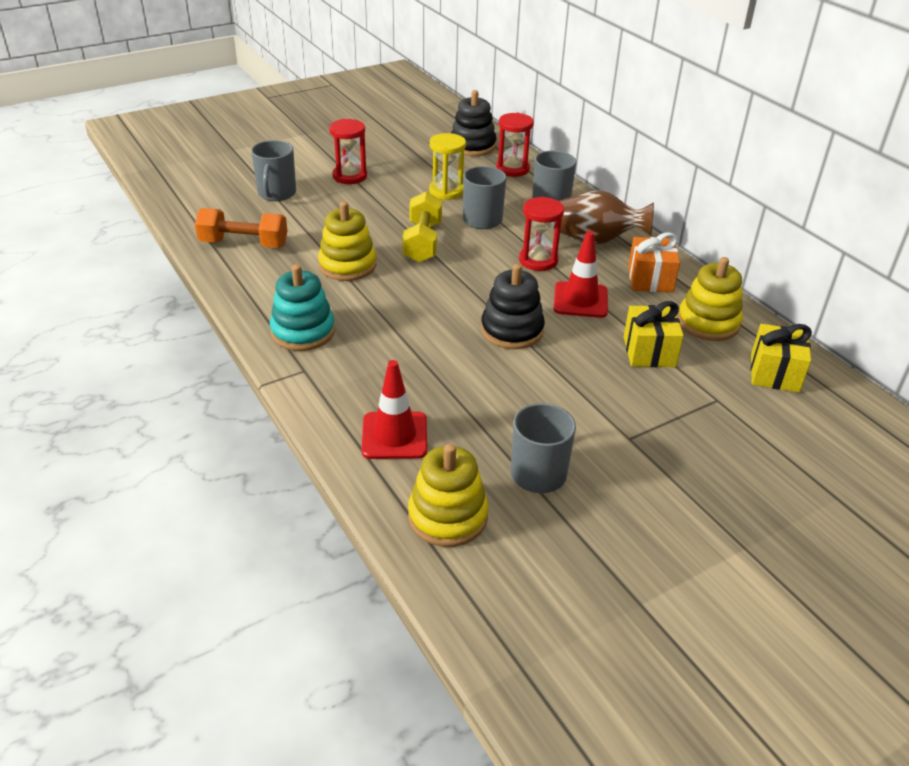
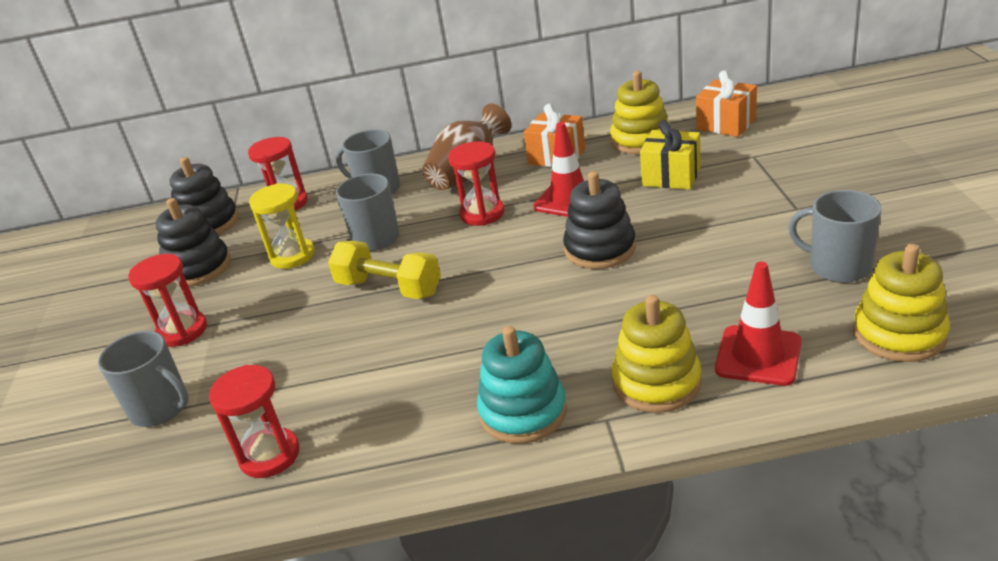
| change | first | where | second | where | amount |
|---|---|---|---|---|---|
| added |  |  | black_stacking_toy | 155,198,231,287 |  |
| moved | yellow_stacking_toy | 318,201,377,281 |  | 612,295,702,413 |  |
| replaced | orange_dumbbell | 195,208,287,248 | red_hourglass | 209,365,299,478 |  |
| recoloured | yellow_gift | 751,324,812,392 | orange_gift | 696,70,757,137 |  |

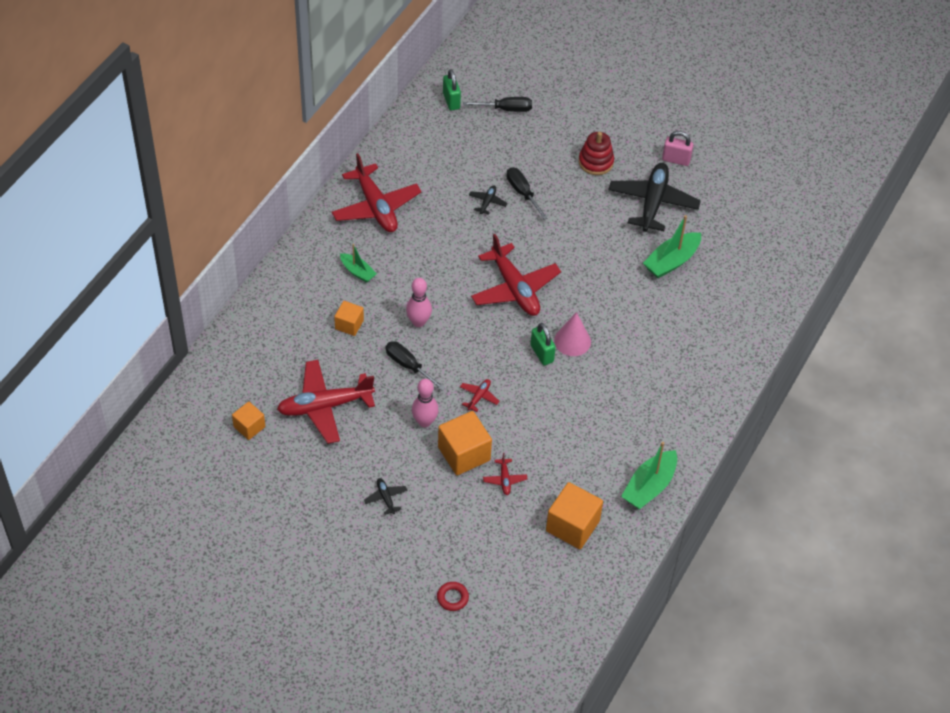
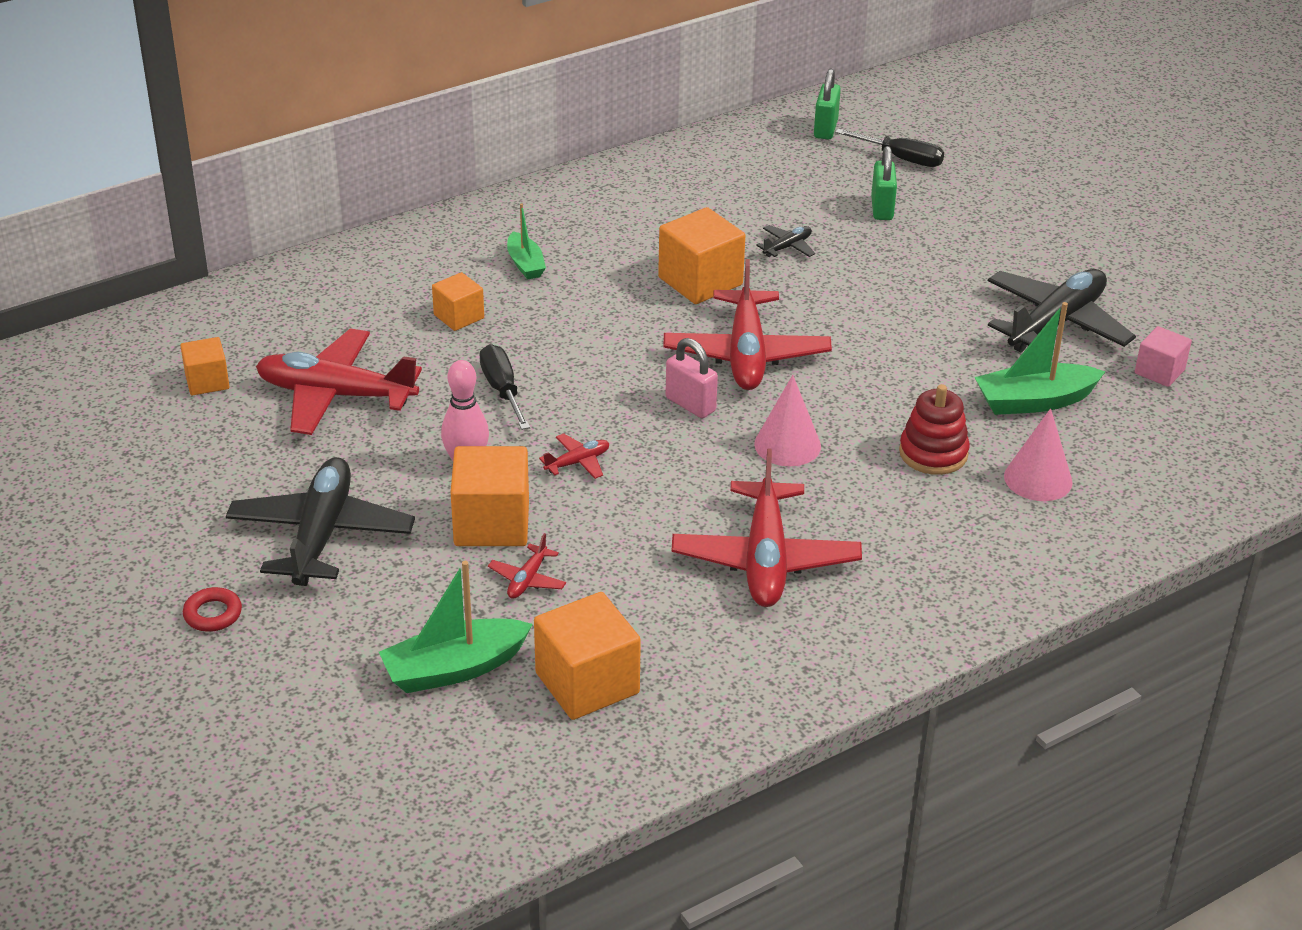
| change | first | where | second | where | amount |
|---|---|---|---|---|---|
| removed | pink_bowling_pin | 406,278,432,327 |  |  |  |
| removed | black_screwdriver | 507,167,548,220 |  |  |  |
| added |  |  | orange_cube | 658,207,745,304 |  |
| added |  |  | pink_cone | 1004,408,1073,501 |  |
| added |  |  | pink_cube | 1135,326,1192,387 |  |
| moved | red_plane | 332,153,421,232 |  | 671,448,862,607 |  |
| moved | red_ring | 437,582,469,611 |  | 183,587,242,632 |  |
| moved | green_padlock | 530,323,556,365 |  | 871,146,897,220 |  |
| moved | red_stacking_toy | 579,132,614,175 |  | 899,384,970,475 |  |
| moved | green_boat | 621,442,677,509 |  | 379,561,533,693 |  |
| moved | pink_padlock | 662,131,694,166 |  | 666,338,718,418 |  |
| resized | black_plane | 364,478,408,515 |  | 226,457,415,586 | x2.33 |

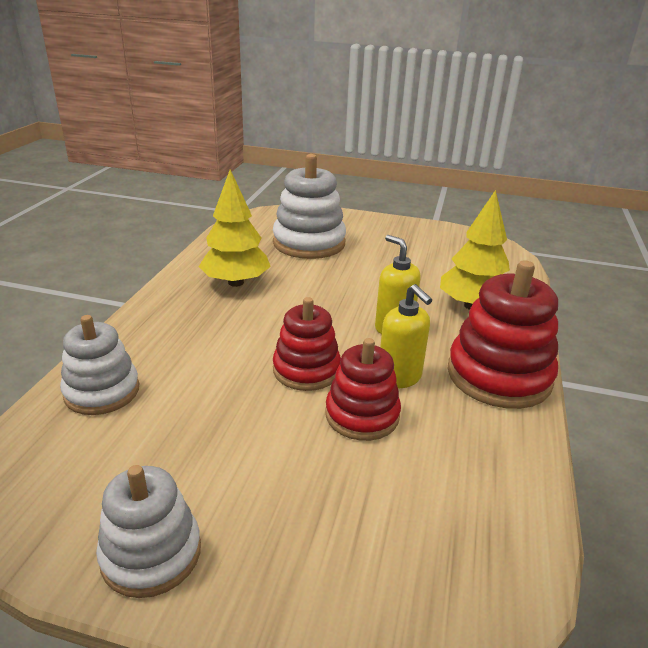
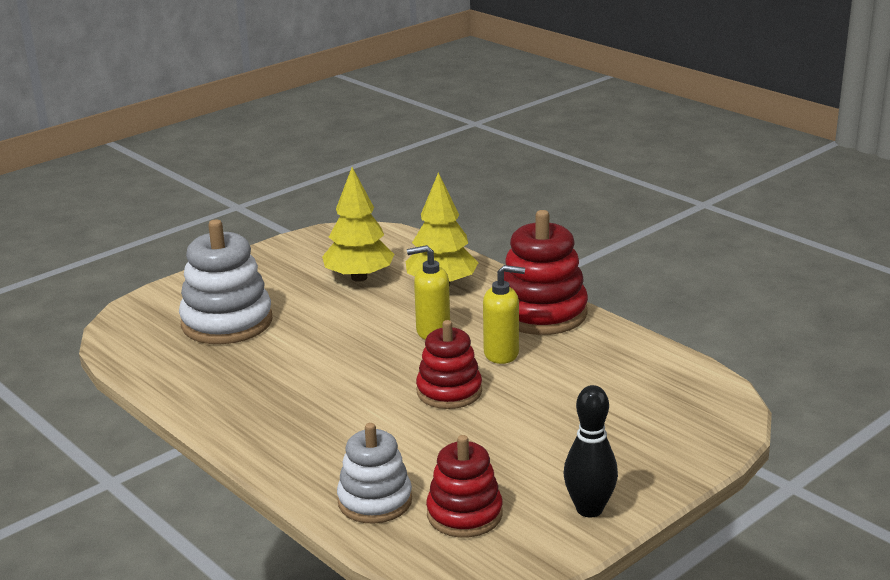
| change | first | where | second | where | amount |
|---|---|---|---|---|---|
| moved | yellow_tree | 199,169,271,287 |  | 322,167,394,282 |  |
| moved | red_stacking_toy | 325,338,401,441 |  | 426,435,503,538 |  |
| replaced | white_stacking_toy | 96,465,201,598 | black_bowling_pin | 564,385,618,518 |  |

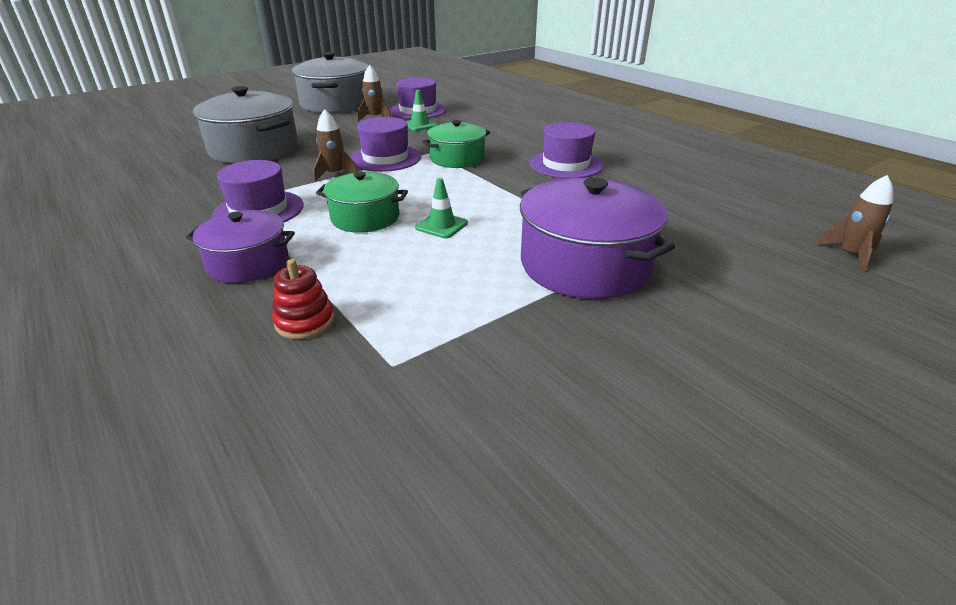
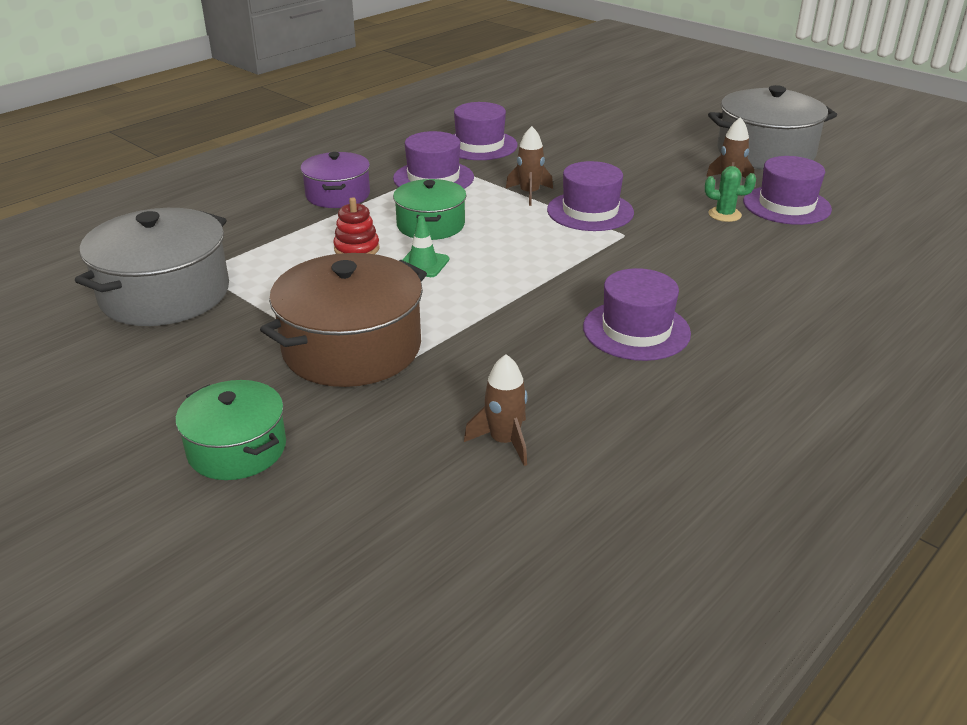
| change | first | where | second | where | amount |
|---|---|---|---|---|---|
| added |  |  | purple_hat | 453,102,518,160 |  |
| moved | grey_pot | 193,86,298,163 |  | 75,208,229,326 |  |
| moved | red_stacking_toy | 272,259,334,339 |  | 333,197,379,254 |  |
| moved | green_pot | 422,120,490,168 |  | 175,380,286,480 |  |
| moved | brown_rocket | 816,175,893,272 |  | 464,354,528,466 |  |
| replaced | green_traffic_cone | 406,90,437,131 | green_cactus | 705,166,756,222 |  |
| recoloured | purple_pot | 520,177,675,299 | brown_pot | 260,253,427,387 |  |

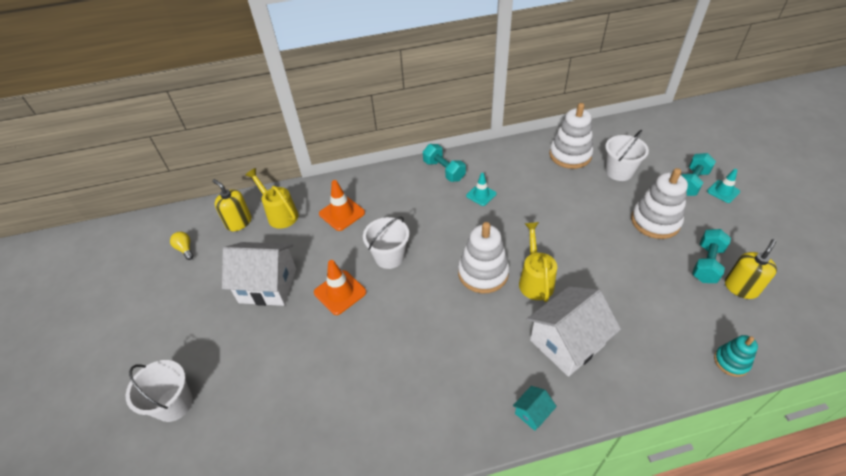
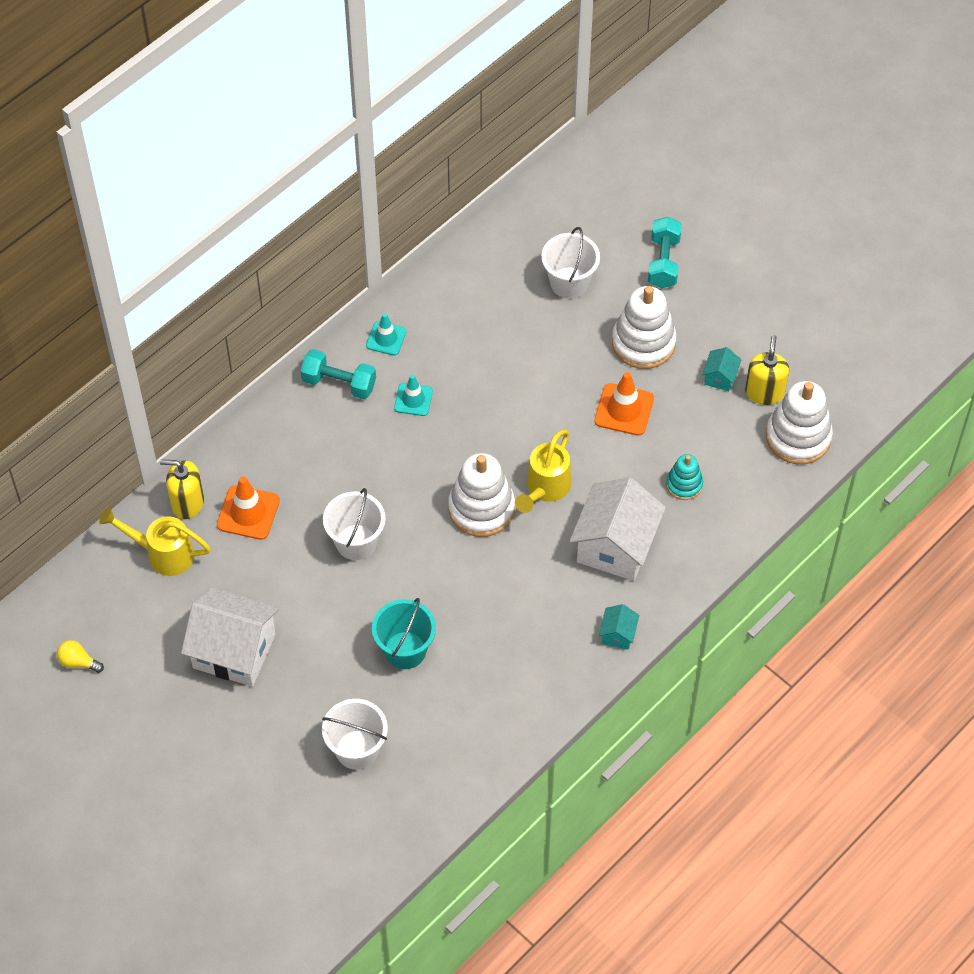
| change | first | where | second | where | amount |
|---|---|---|---|---|---|
| added |  |  | turquoise_bucket | 372,598,436,669 |  |
| moved | white_bucket | 126,360,193,422 |  | 322,699,388,770 |  |
| moved | yellow_soap_dispenser | 212,179,251,231 |  | 160,459,204,519 |  |
| moved | orange_traffic_cone | 314,260,366,315 |  | 594,372,654,436 |  |
| moved | white_stacking_toy | 549,103,593,169 |  | 766,381,833,464 |  |
| moved | turquoise_traffic_cone | 707,169,740,203 |  | 366,313,406,355 |  |
| moved | turquoise_stacking_toy | 714,335,758,377 |  | 666,454,703,500 |  |
| replaced | turquoise_dumbbell | 692,229,731,283 | turquoise_house | 702,347,741,391 |  |
| turned | white_house | 222,242,296,306 |  | 181,587,279,687 | 45 degrees clockwise |
| turned | yellow_watering_can | 519,222,557,302 |  | 515,430,572,513 | 120 degrees counterclockwise |

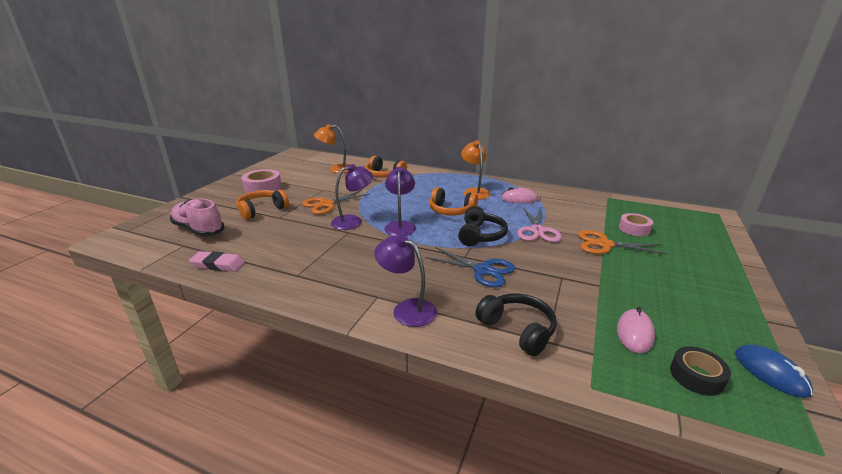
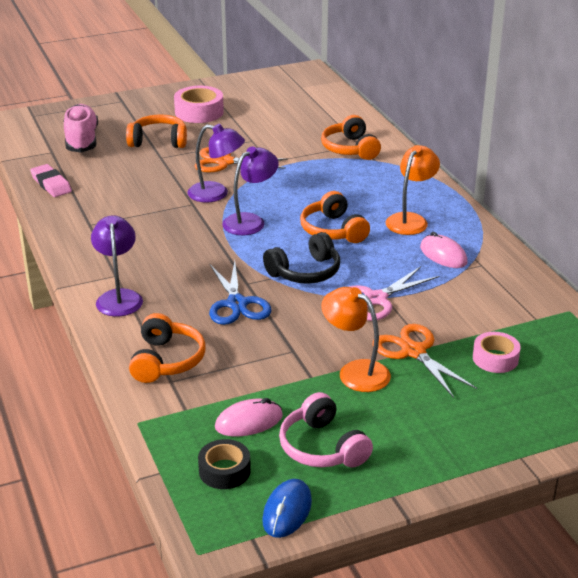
| change | first | where | second | where | amount |
|---|---|---|---|---|---|
| added |  |  | pink_headphones | 279,392,373,467 |  |
| moved | orange_lamp | 314,124,349,173 |  | 321,287,391,392 |  |
| recoloured | black_headphones | 475,293,557,356 | orange_headphones | 129,313,205,383 |  |

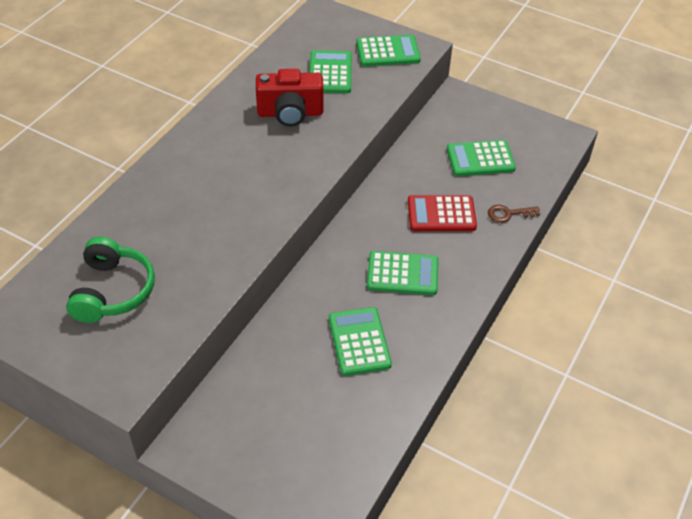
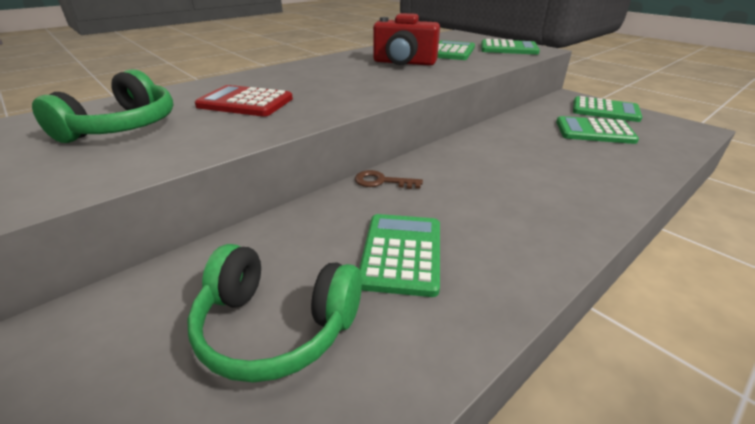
| change | first | where | second | where | amount |
|---|---|---|---|---|---|
| added |  |  | green_headphones | 187,244,362,382 |  |
| moved | green_calculator | 367,251,438,295 |  | 573,96,642,122 |  |
| moved | red_calculator | 408,195,477,231 |  | 195,85,293,117 |  |
| moved | brown_key | 488,205,540,223 |  | 355,170,423,189 |  |

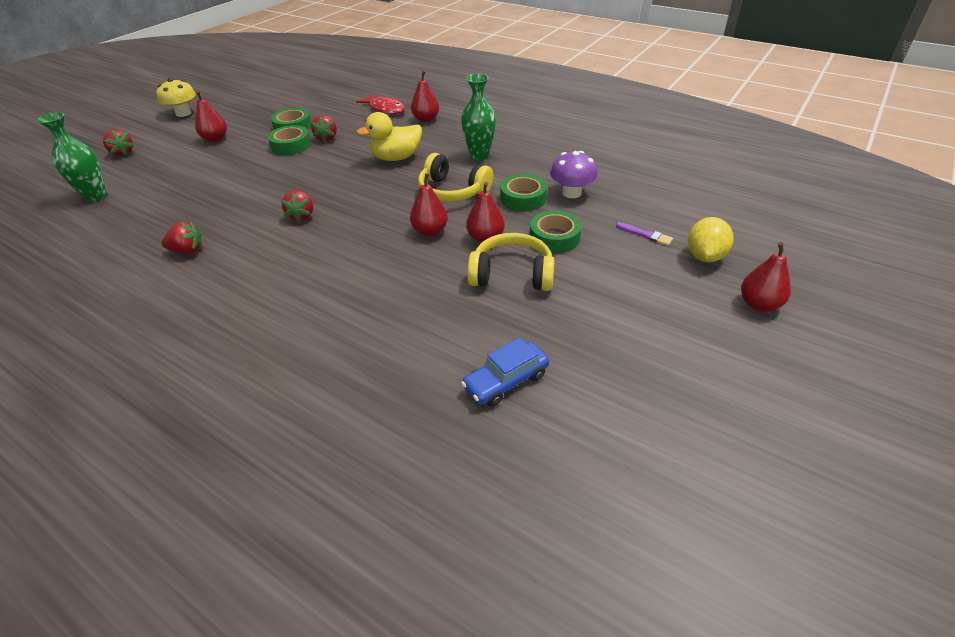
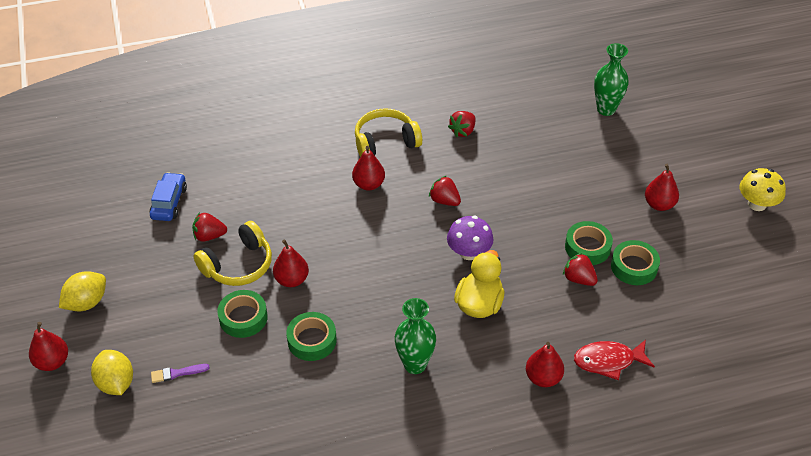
| change | first | where | second | where | amount |
|---|---|---|---|---|---|
| added |  |  | yellow_lemon | 59,271,106,311 |  |
| moved | red_strawberry | 103,129,134,156 |  | 192,212,227,242 |  |
| moved | red_pear | 410,173,448,236 |  | 352,146,385,191 |  |
| moved | yellow_headphones | 418,153,493,202 |  | 355,108,422,157 |  |
| moved | purple_mushroom | 550,151,598,198 |  | 447,216,494,260 |  |

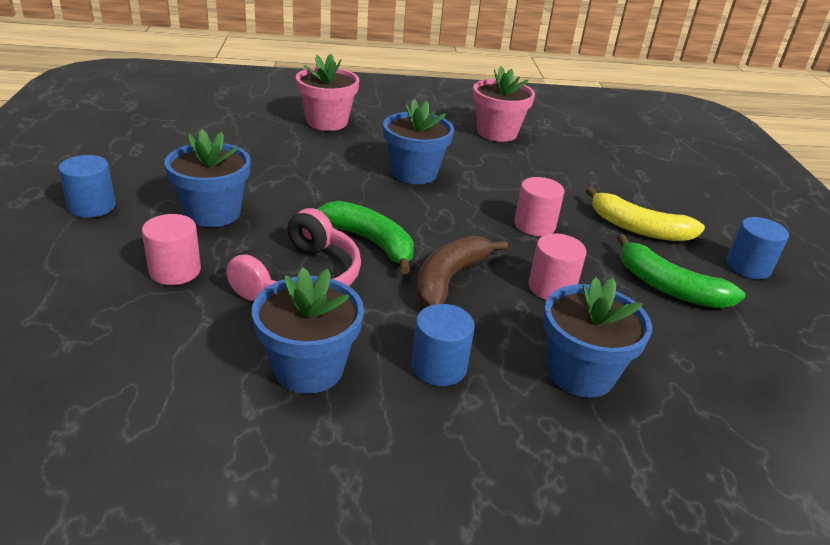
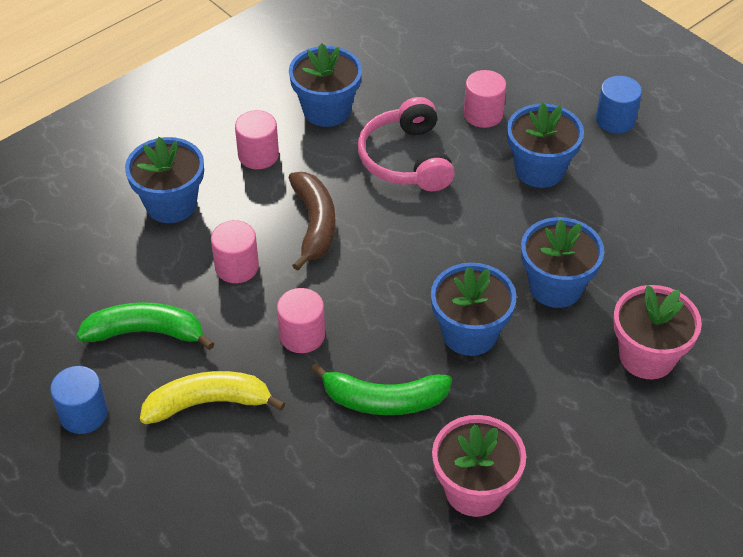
| change | first | where | second | where | amount |
|---|---|---|---|---|---|
| added |  |  | blue_flower_pot | 521,217,604,308 |  |
| moved | green_banana | 317,201,414,274 |  | 311,363,452,415 |  |
| recoloured | blue_cylinder | 411,304,475,386 | pink_cylinder | 235,110,279,169 |  |

